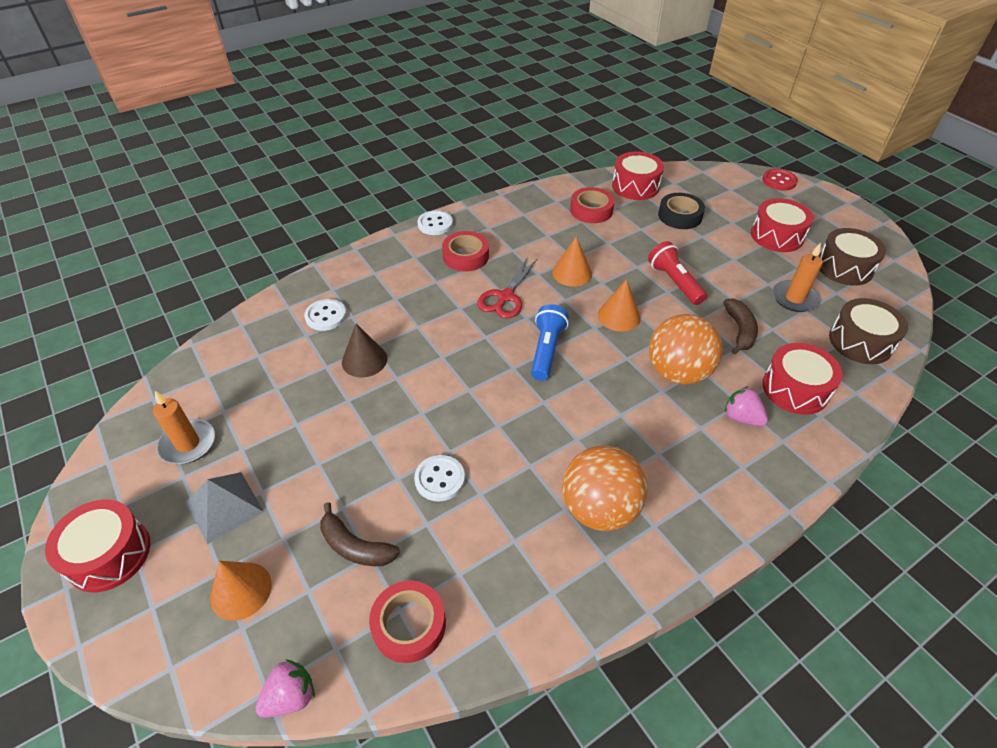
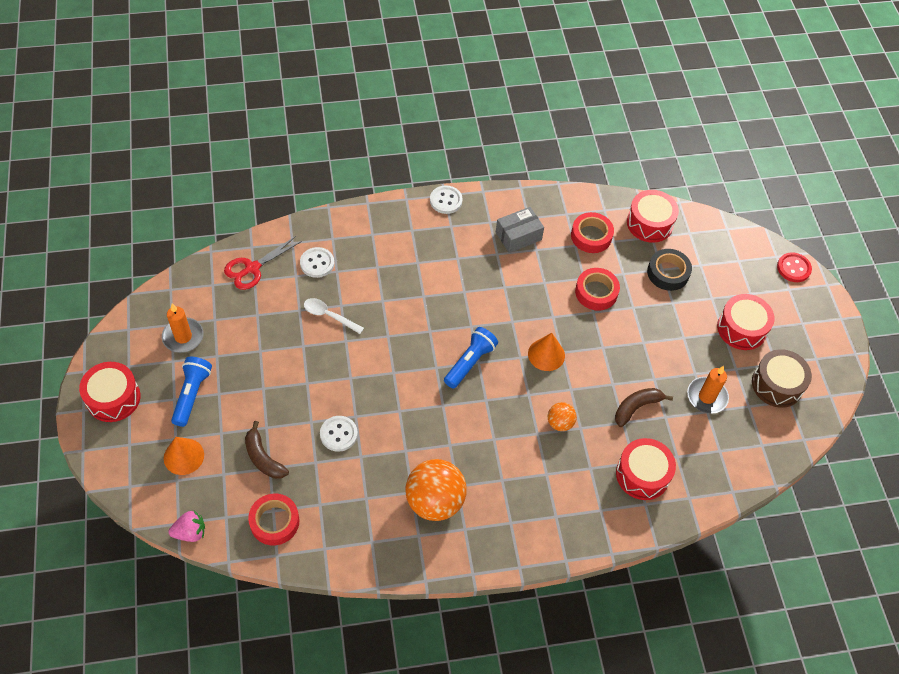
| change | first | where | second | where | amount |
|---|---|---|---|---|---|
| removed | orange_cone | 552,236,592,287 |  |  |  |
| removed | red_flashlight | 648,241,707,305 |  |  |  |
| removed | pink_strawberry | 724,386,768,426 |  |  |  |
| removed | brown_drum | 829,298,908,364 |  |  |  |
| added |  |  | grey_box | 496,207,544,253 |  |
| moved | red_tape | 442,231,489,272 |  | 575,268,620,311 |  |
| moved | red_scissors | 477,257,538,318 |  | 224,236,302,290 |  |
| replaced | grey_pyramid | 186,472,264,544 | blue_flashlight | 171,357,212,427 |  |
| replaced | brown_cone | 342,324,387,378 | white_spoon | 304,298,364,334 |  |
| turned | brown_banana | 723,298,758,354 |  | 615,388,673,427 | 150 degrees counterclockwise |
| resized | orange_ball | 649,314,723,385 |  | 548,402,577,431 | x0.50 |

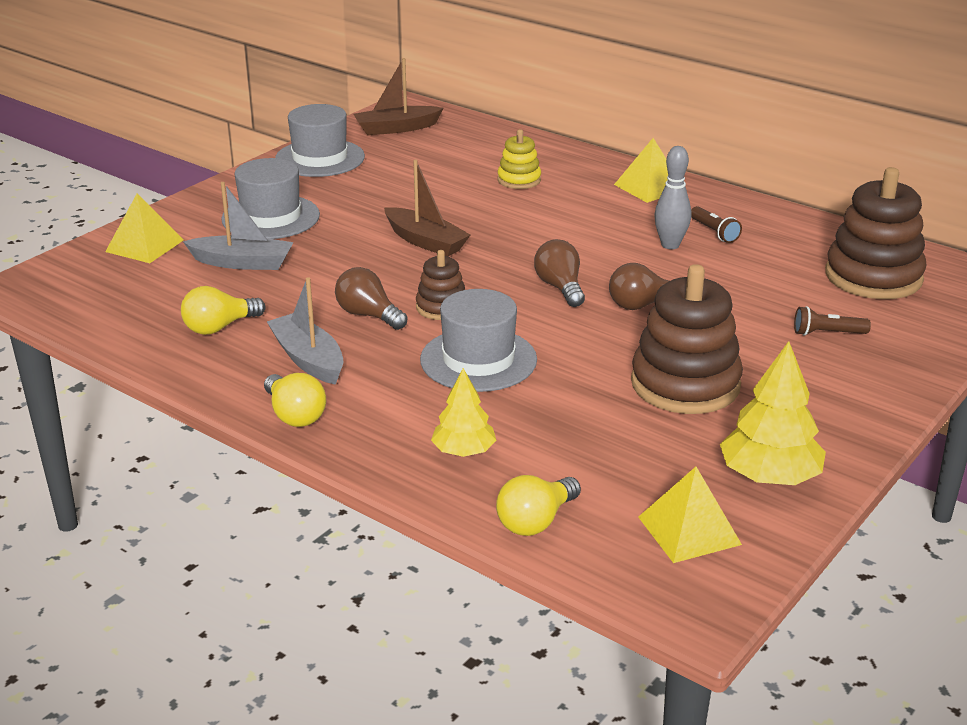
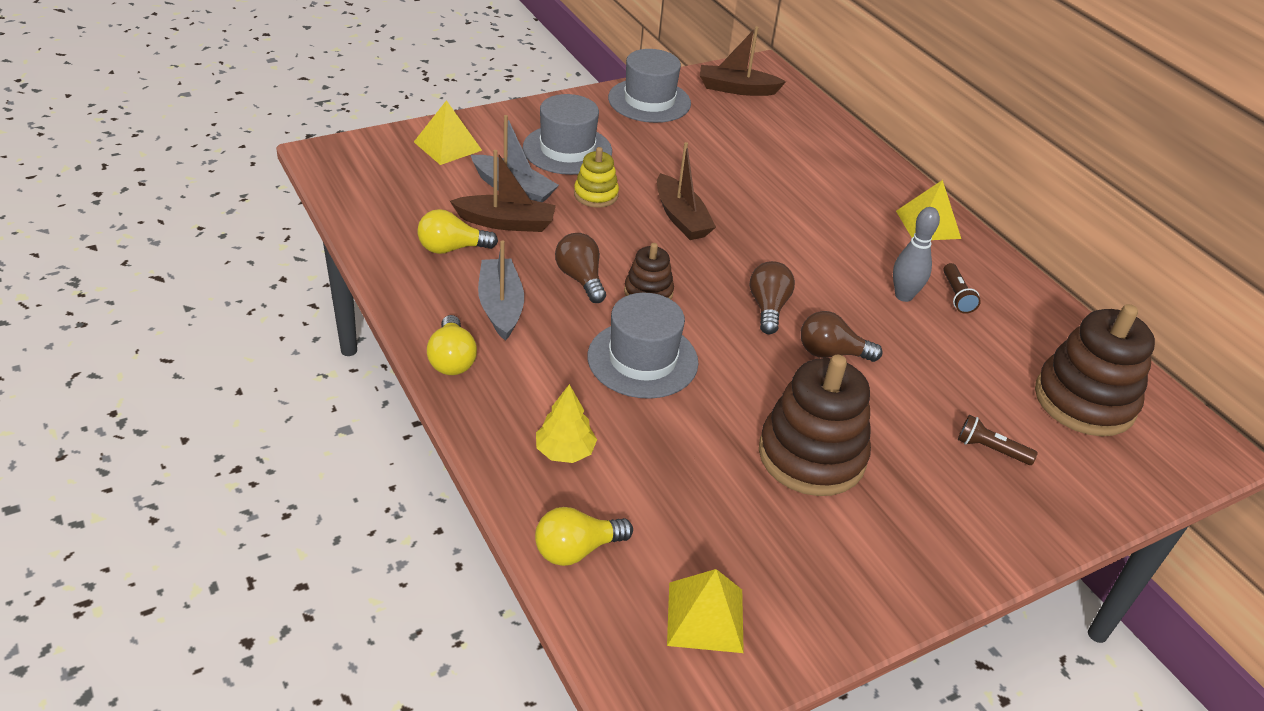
| change | first | where | second | where | amount |
|---|---|---|---|---|---|
| removed | yellow_tree | 720,341,826,485 |  |  |  |
| added |  |  | brown_boat | 450,150,556,232 |  |
| moved | yellow_stacking_toy | 498,129,541,189 |  | 574,147,619,208 |  |

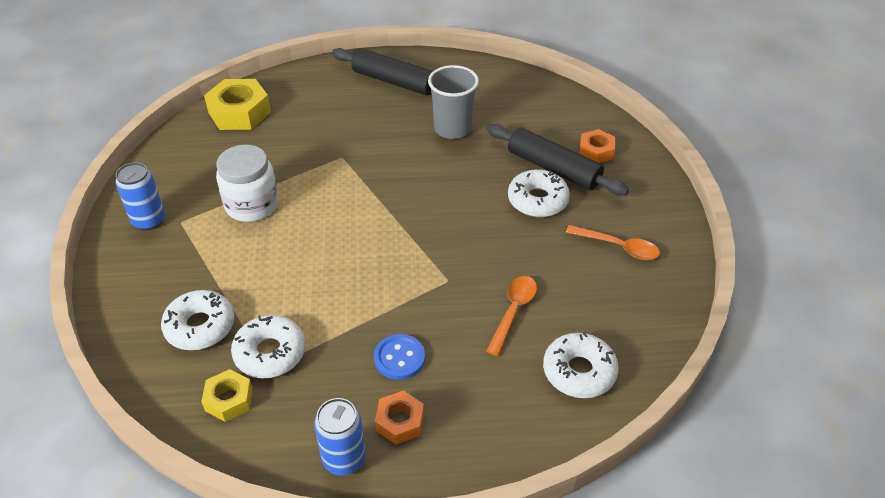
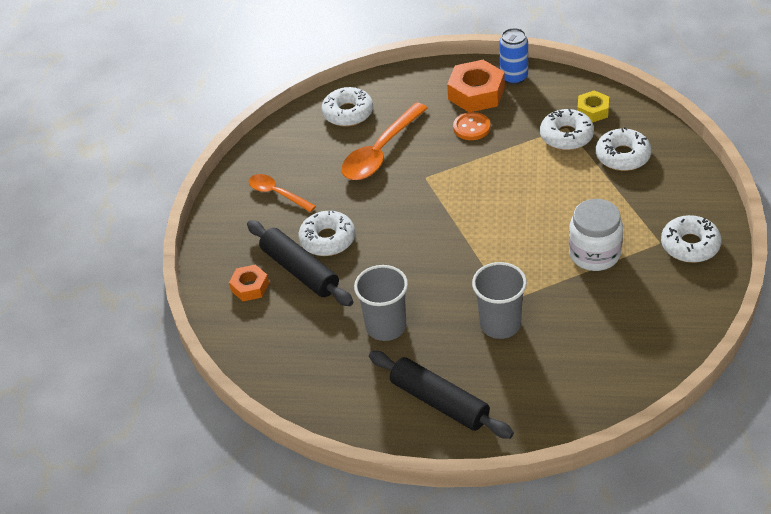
| change | first | where | second | where | amount |
|---|---|---|---|---|---|
| removed | yellow_nut | 204,79,271,130 |  |  |  |
| added |  |  | grey_cup | 472,262,527,339 |  |
| replaced | blue_can | 115,162,165,231 | white_donut | 661,215,721,263 |  |
| recoloured | blue_button | 374,334,425,380 | orange_button | 453,112,490,140 |  |
| resized | orange_nut | 375,390,424,445 |  | 447,60,505,112 | x1.72 |
| resized | orange_spoon | 486,276,537,356 |  | 341,103,428,180 | x1.68 |

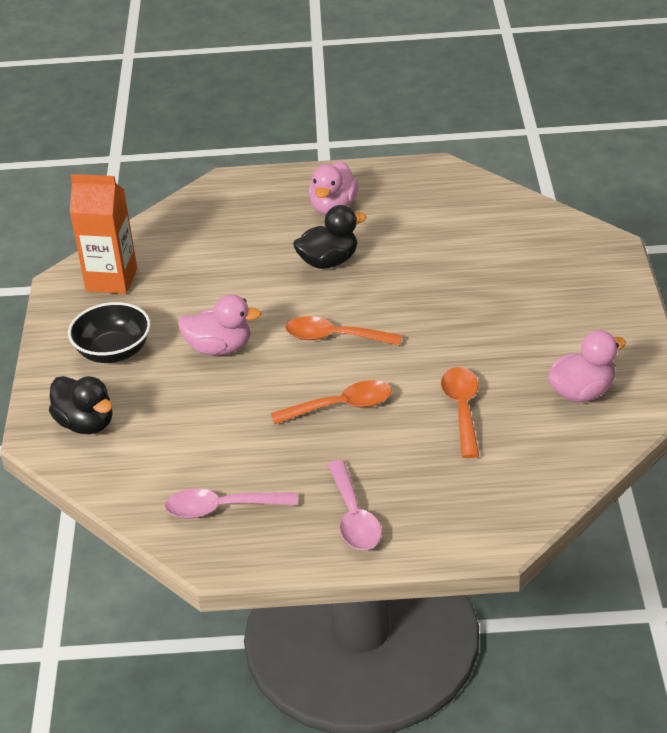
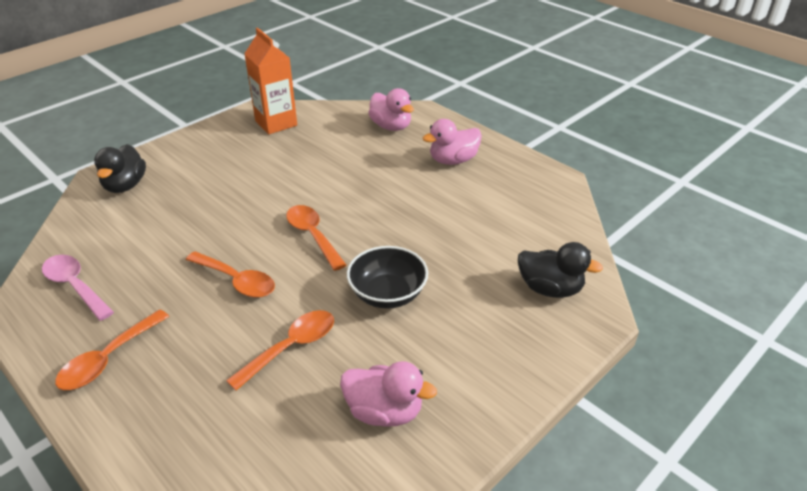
| change | first | where | second | where | amount |
|---|---|---|---|---|---|
| moved | black_bowl | 68,302,151,363 |  | 347,246,428,309 |  |
| moved | pink_duck | 178,294,261,355 |  | 368,88,414,131 |  |
| moved | black_duck | 293,205,366,269 |  | 518,242,603,298 |  |
| recoloured | pink_spoon | 327,460,382,550 | orange_spoon | 55,309,169,390 |  |

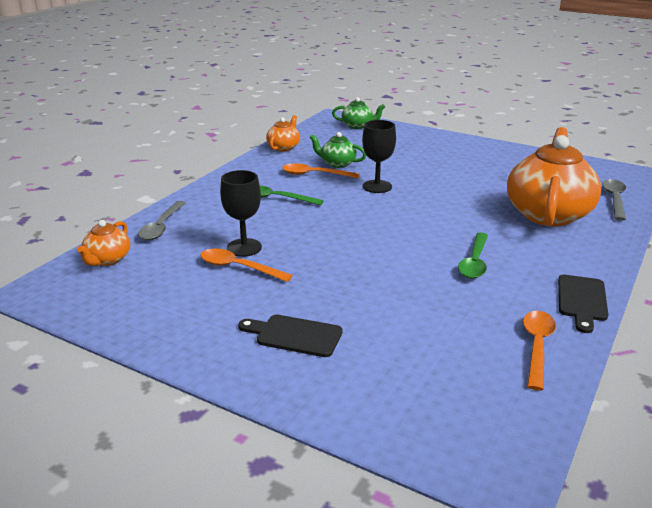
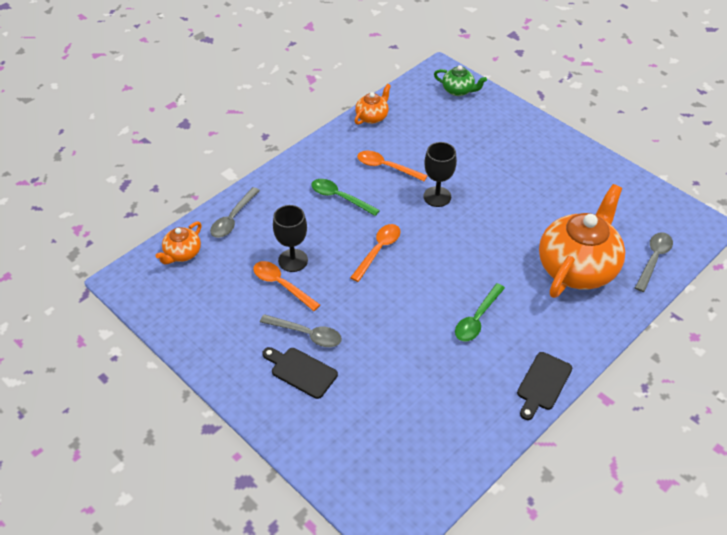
| change | first | where | second | where | amount |
|---|---|---|---|---|---|
| removed | green_teapot | 310,132,366,168 |  |  |  |
| added |  |  | grey_spoon | 260,314,342,347 |  |
| moved | orange_spoon | 523,311,556,391 |  | 350,224,401,282 |  |

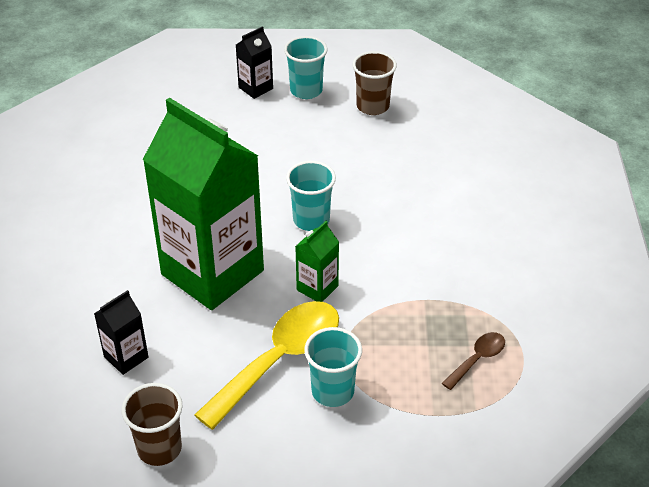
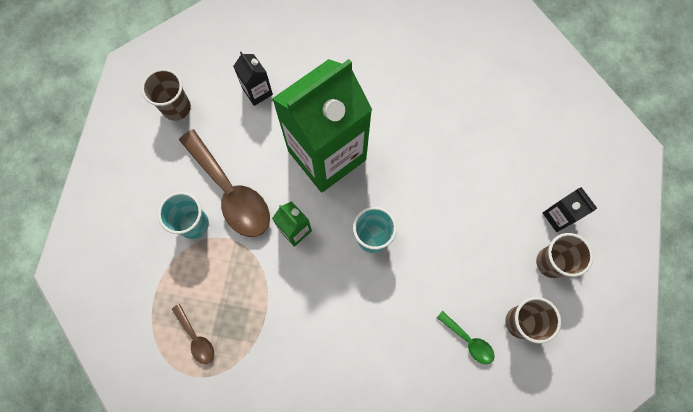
| change | first | where | second | where | amount |
|---|---|---|---|---|---|
| added |  |  | green_spoon | 437,311,494,364 |  |
| recoloured | yellow_spoon | 194,301,339,430 | brown_spoon | 179,129,270,237 |  |
| recoloured | turquoise_cup | 284,36,328,99 | brown_cup | 536,233,593,278 |  |

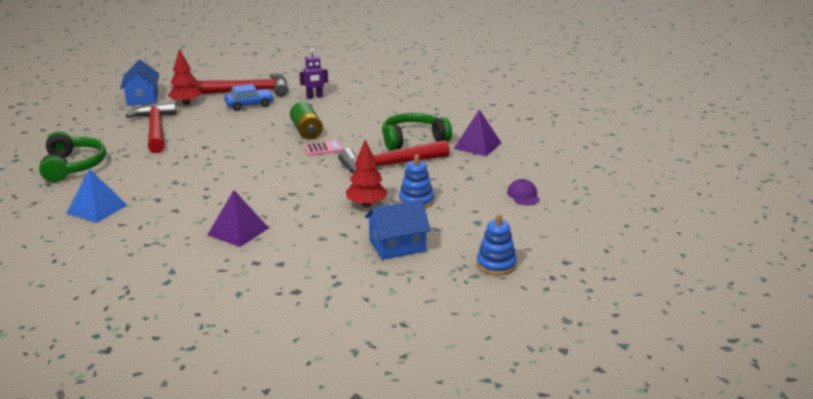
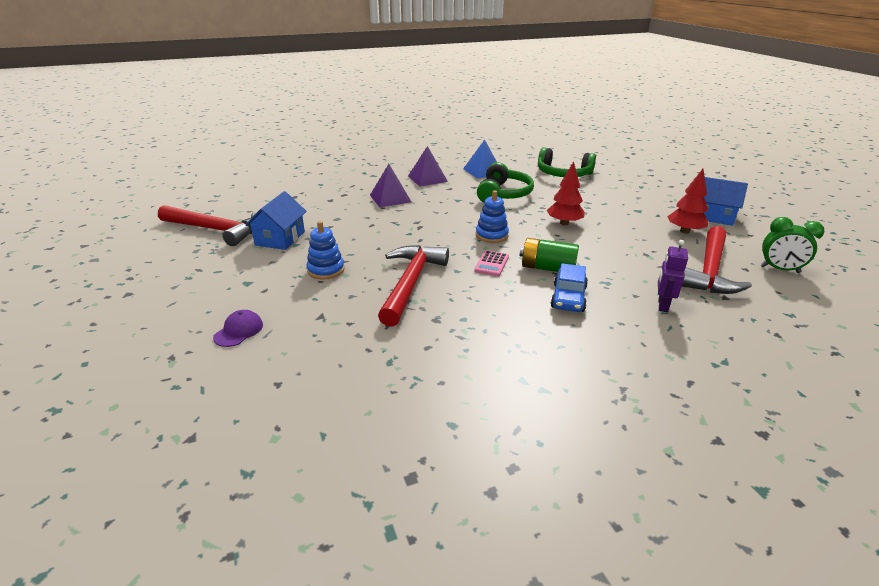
| change | first | where | second | where | amount |
|---|---|---|---|---|---|
| added |  |  | green_clock | 760,217,825,273 |  |
| moved | red_hammer | 125,100,177,153 |  | 158,205,256,246 |  |
| moved | blue_car | 224,84,274,111 |  | 550,263,588,312 |  |
| moved | red_tree | 346,139,388,207 |  | 547,161,585,225 |  |
| moved | green_headphones | 382,113,452,150 |  | 477,162,534,202 |  |
| moved | purple_pyramid | 454,110,501,156 |  | 408,146,448,187 |  |
| moved | blue_stacking_toy | 477,214,517,275 |  | 476,190,509,243 |  |
| turned | purple_cap | 507,179,540,205 |  | 213,310,263,347 | 90 degrees counterclockwise |

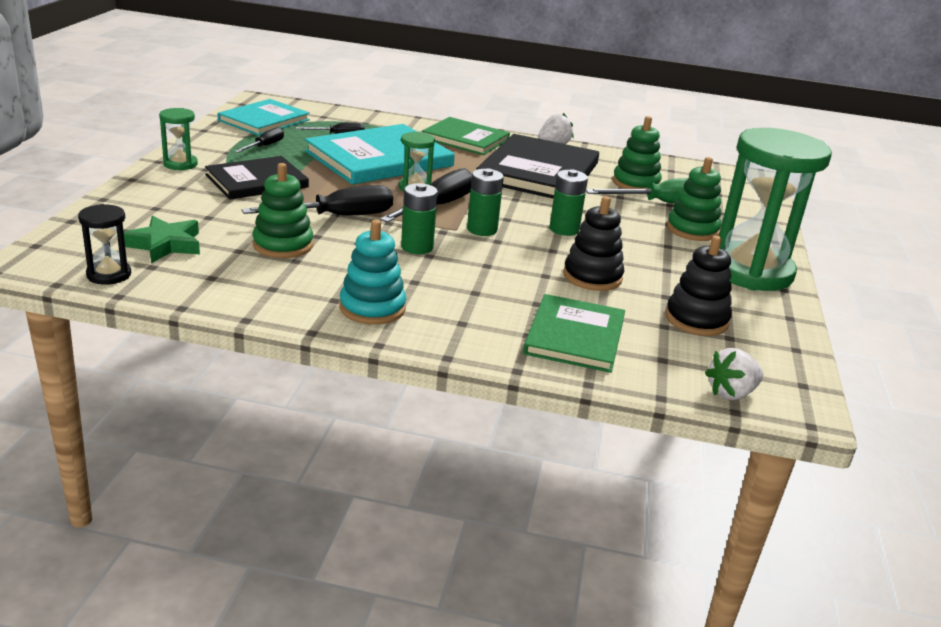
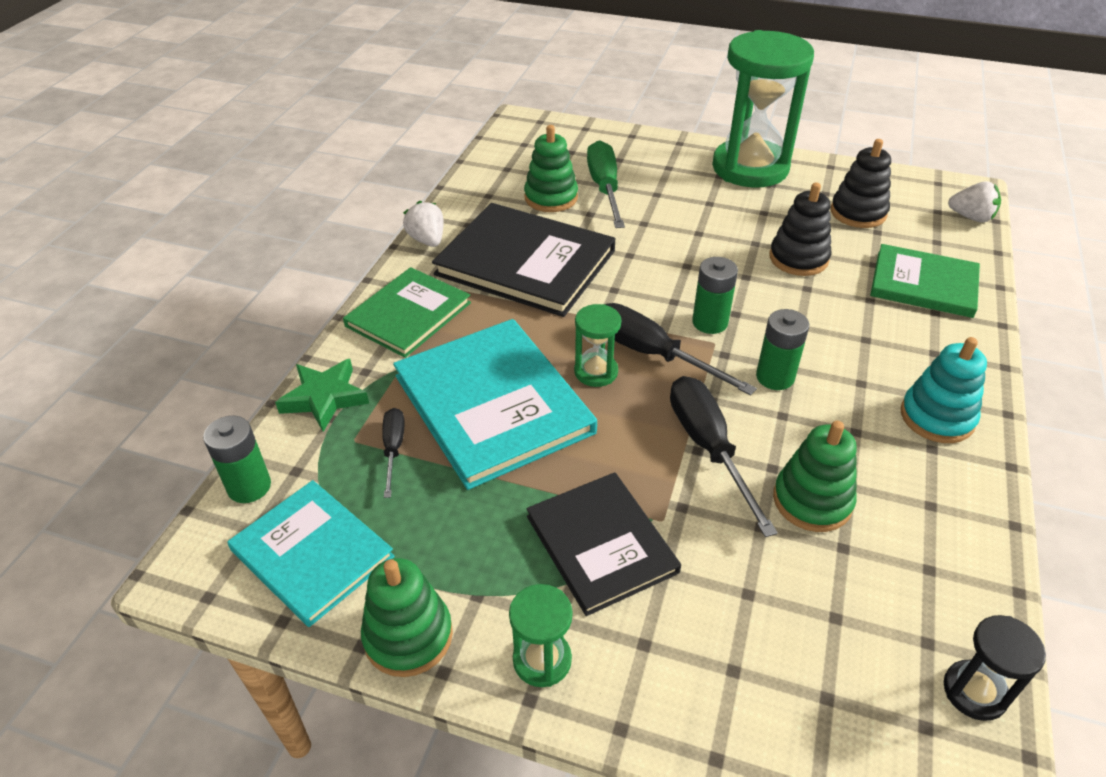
| change | first | where | second | where | amount |
|---|---|---|---|---|---|
| removed | black_screwdriver | 234,127,284,153 |  |  |  |
| moved | green_star | 124,216,200,263 |  | 275,359,369,432 |  |
| moved | green_battery | 550,169,588,236 |  | 203,415,271,503 |  |
| moved | green_stacking_toy | 667,157,722,241 |  | 361,558,453,677 |  |
| turned | white_strawberry | 705,348,764,400 |  | 948,181,1001,222 | 45 degrees counterclockwise |

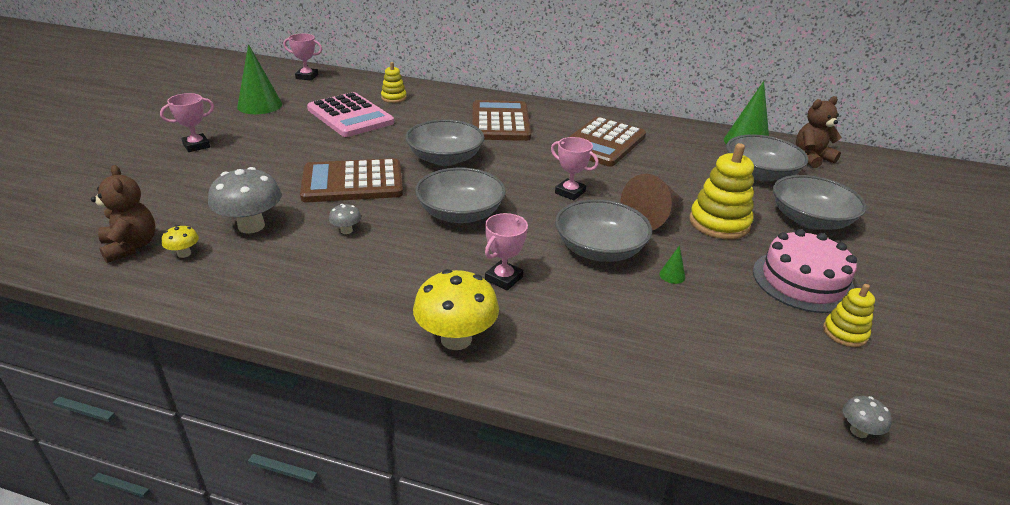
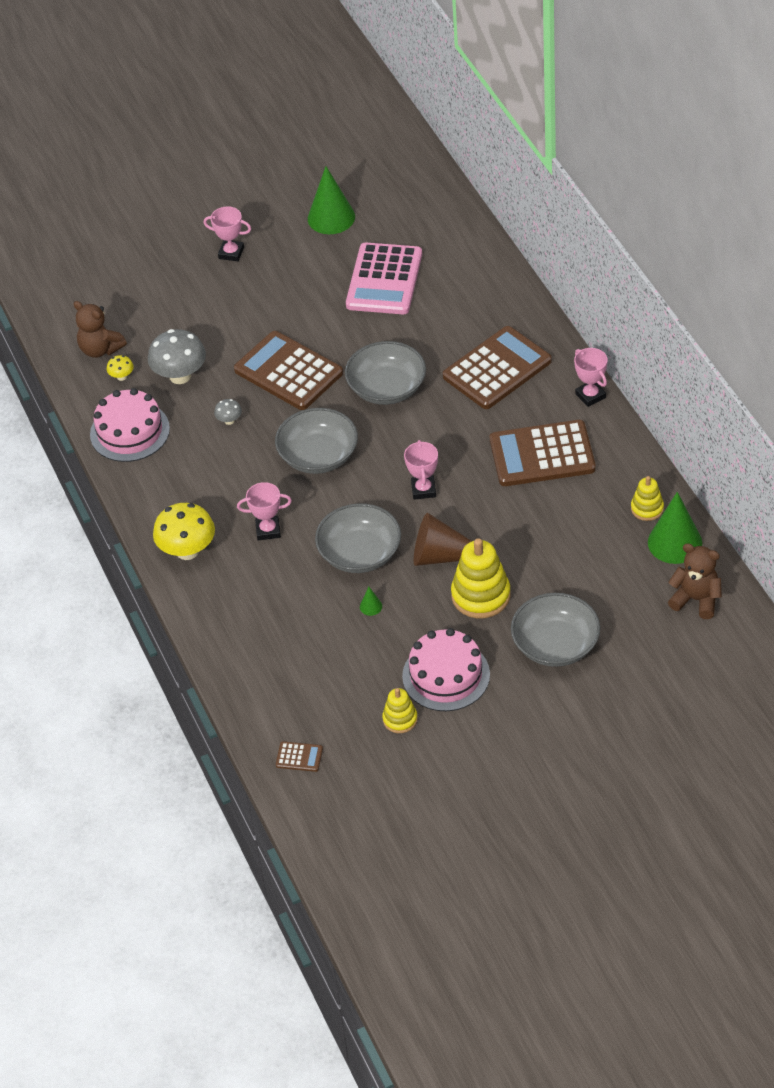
| change | first | where | second | where | amount |
|---|---|---|---|---|---|
| removed | grey_bowl | 726,134,808,182 |  |  |  |
| added |  |  | pink_cake | 90,388,170,462 |  |
| moved | pink_trophy | 283,34,322,81 |  | 574,348,608,407 |  |
| moved | yellow_stacking_toy | 381,62,407,103 |  | 631,476,664,521 |  |
| replaced | grey_mushroom | 843,396,892,438 | brown_calculator | 276,741,323,772 |  |
| turned | brown_teddy_bear | 91,165,155,263 |  | 73,301,127,358 | 105 degrees clockwise |

